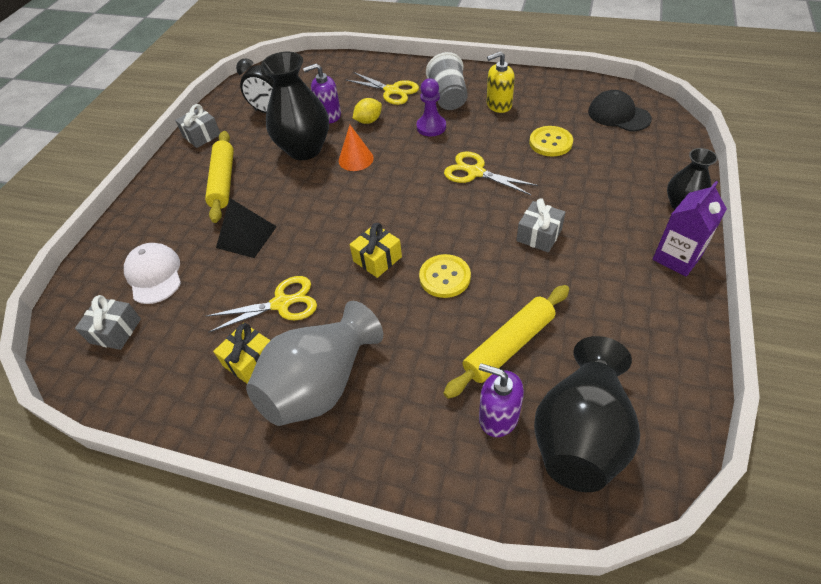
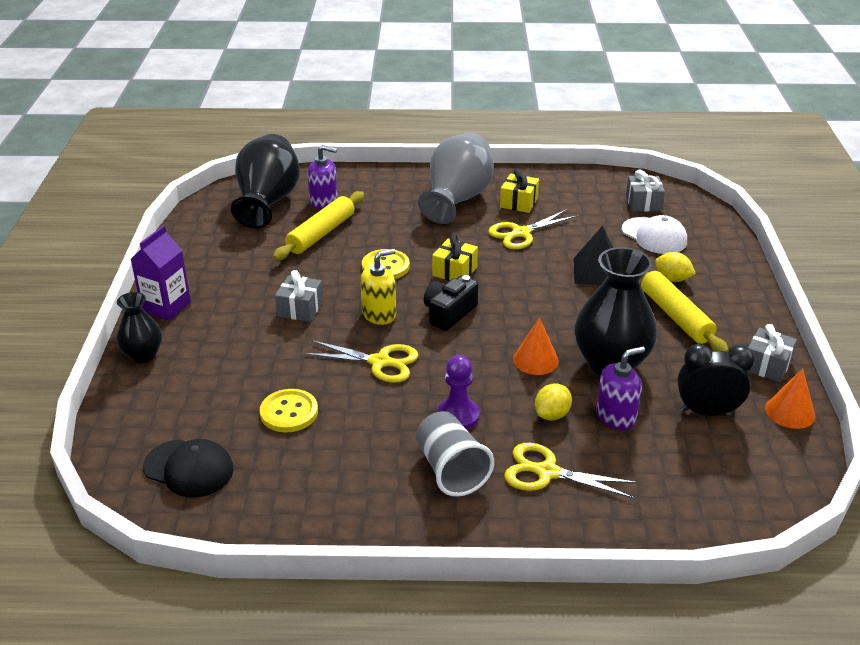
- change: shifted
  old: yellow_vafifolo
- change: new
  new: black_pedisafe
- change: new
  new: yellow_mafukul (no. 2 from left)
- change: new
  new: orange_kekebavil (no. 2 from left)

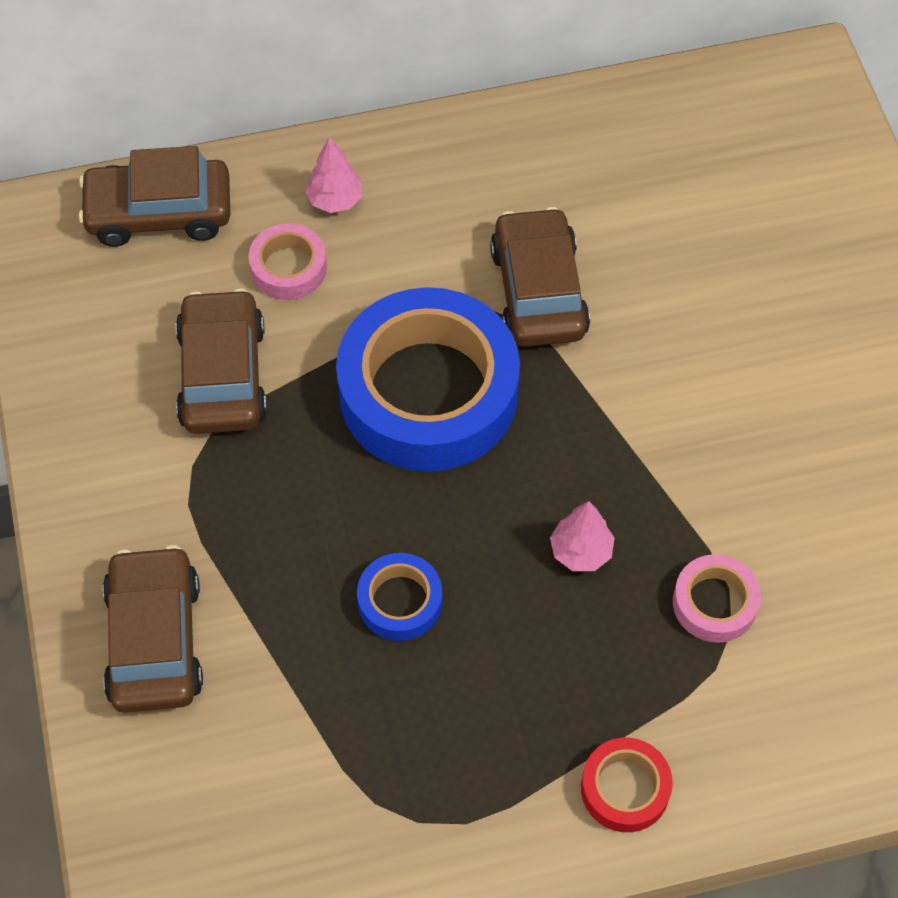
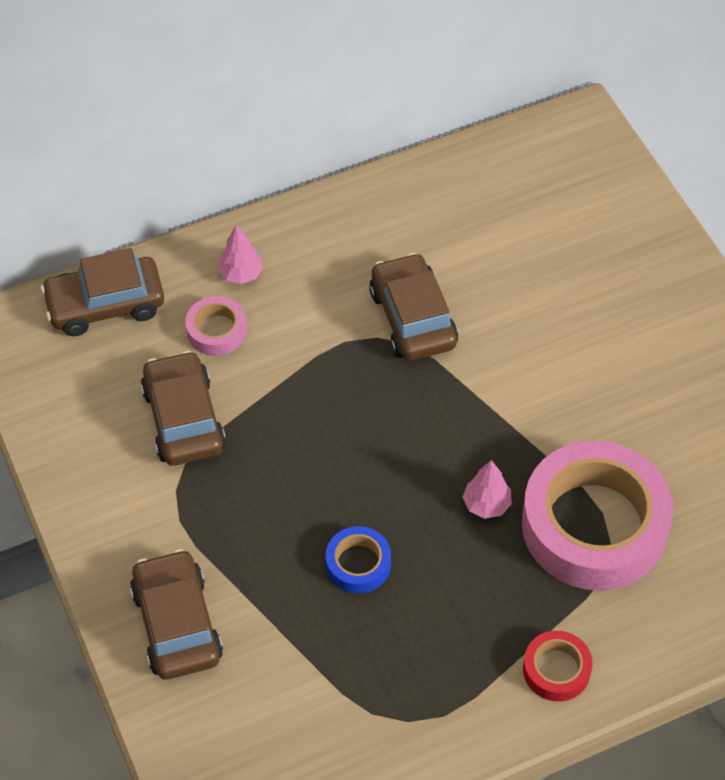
- change: scaled
  old: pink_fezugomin (no. 2 from left)
  factor: 2.26
- change: gone
  old: blue_fezugomin (no. 2 from left)

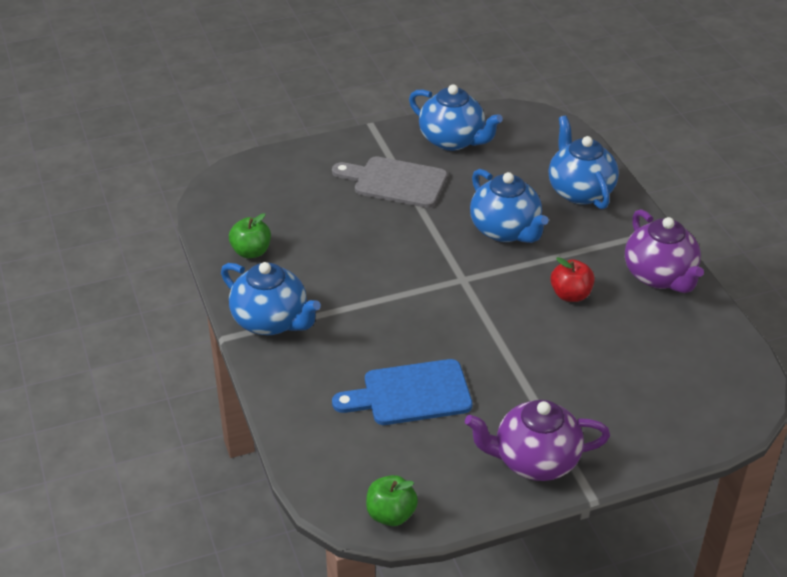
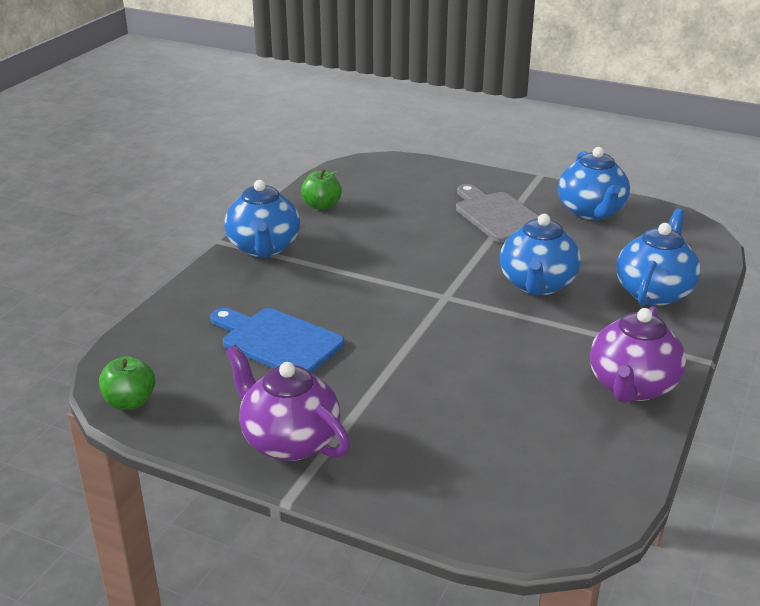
- change: gone
  old: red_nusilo

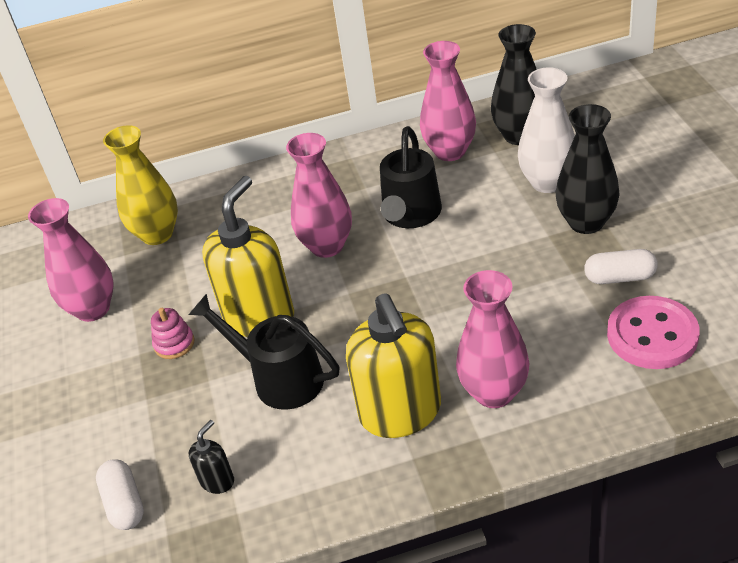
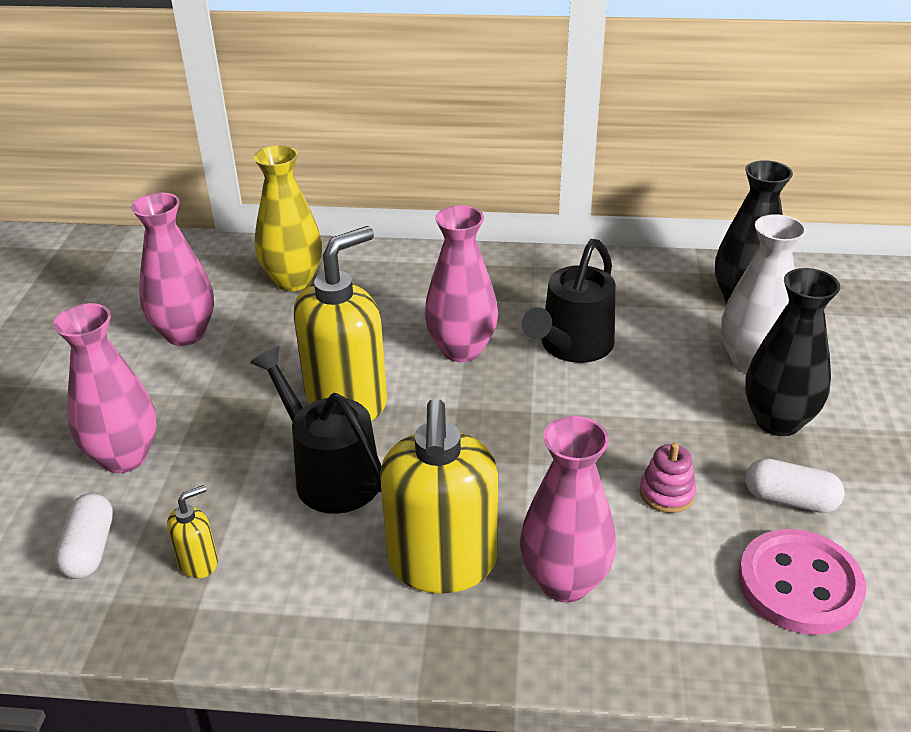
- change: shifted
  old: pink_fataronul (no. 3 from left in the first image)
  new: pink_fataronul (no. 1 from left)
- change: repainted
  old: black_vafifolo
  new: yellow_vafifolo (no. 1 from left)
- change: shifted
  old: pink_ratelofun

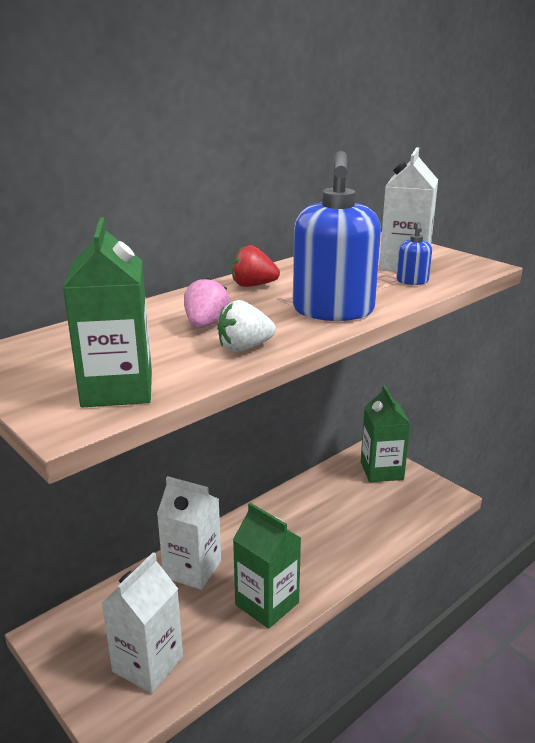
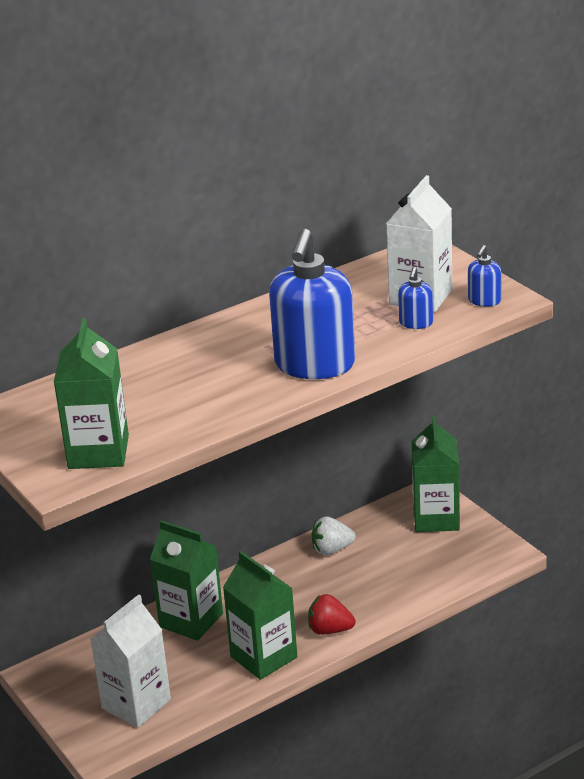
- change: repainted
  old: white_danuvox (no. 2 from left)
  new: green_danuvox (no. 2 from left)
- change: shifted
  old: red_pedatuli
- change: shifted
  old: white_pedatuli
- change: new
  new: blue_vafifolo (no. 3 from left)
- change: gone
  old: pink_pedatuli

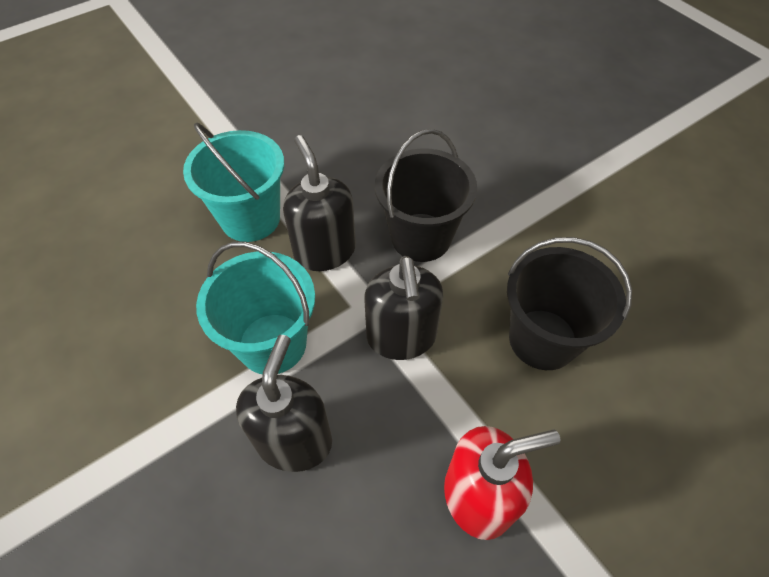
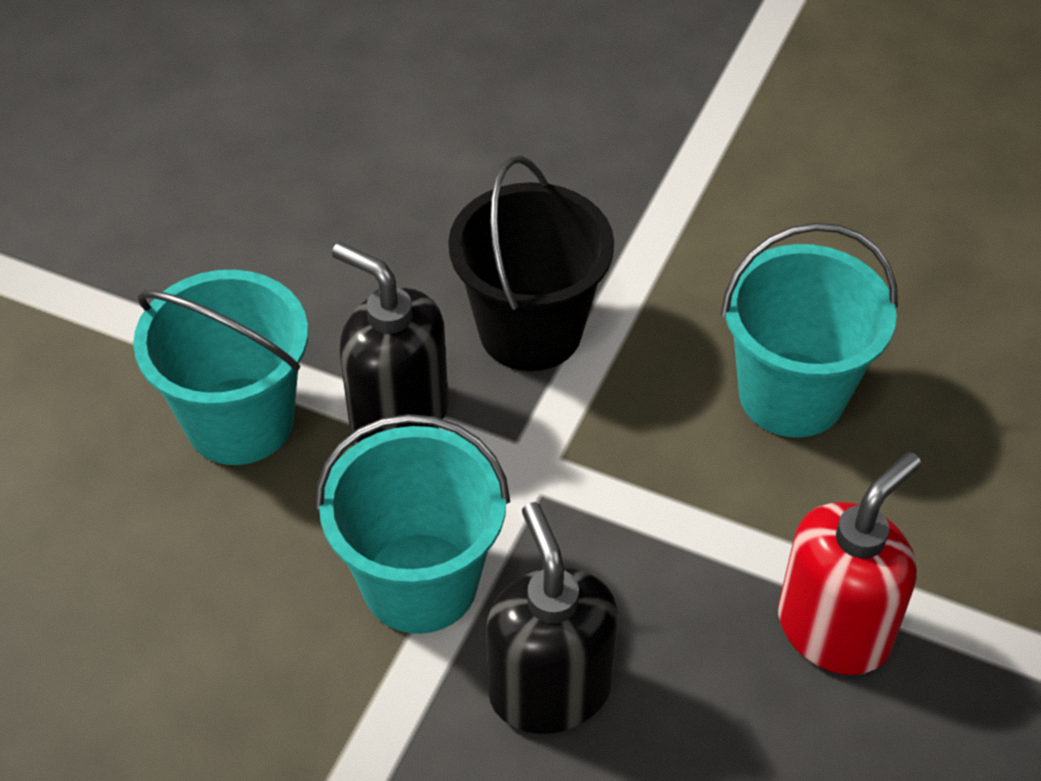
- change: repainted
  old: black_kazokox (no. 2 from left)
  new: turquoise_kazokox (no. 3 from left)
- change: gone
  old: black_vafifolo (no. 3 from left)

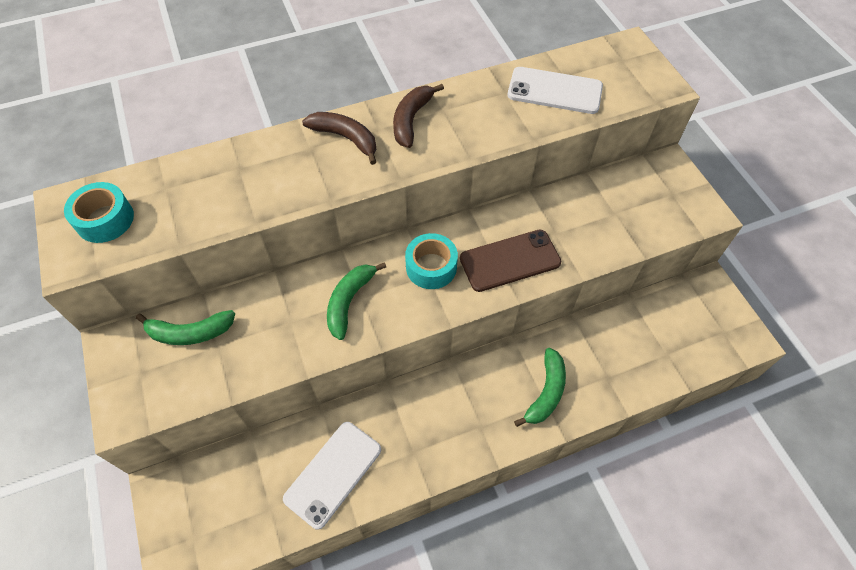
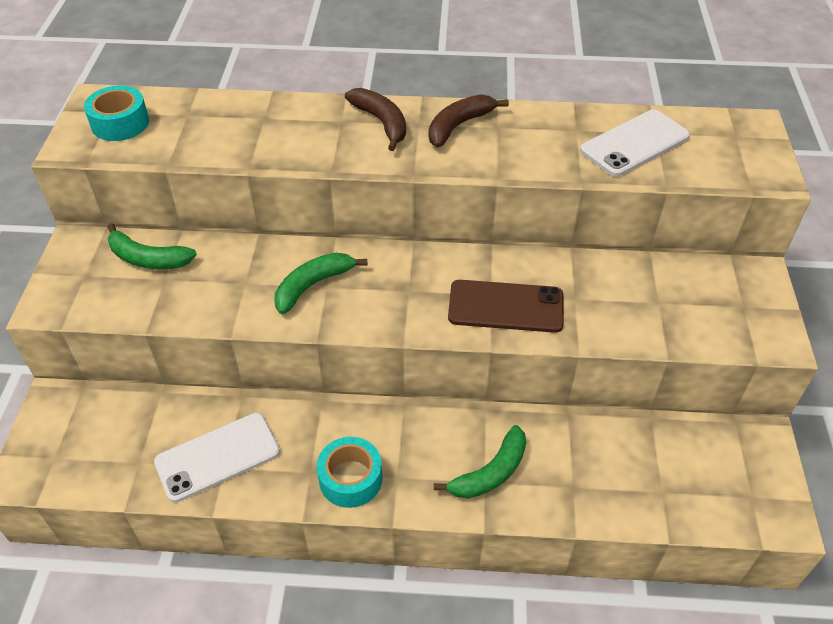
- change: shifted
  old: turquoise_fezugomin (no. 2 from left)
- change: rotated
  old: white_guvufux (no. 2 from left)
  degrees: -75

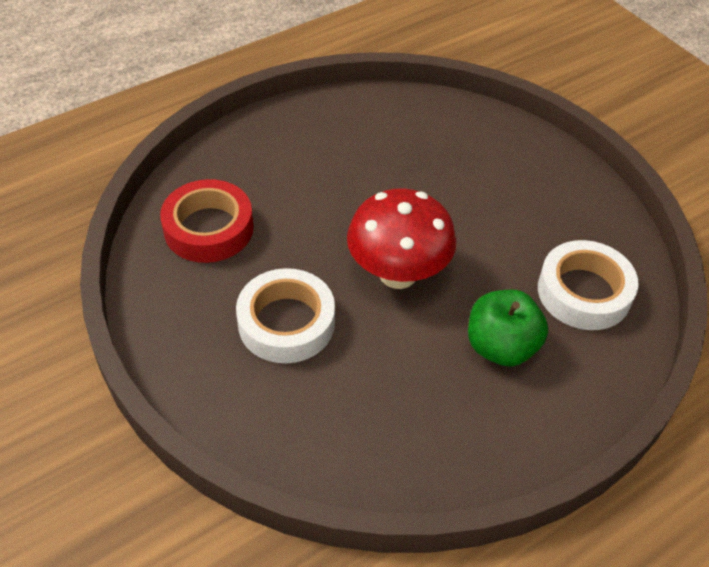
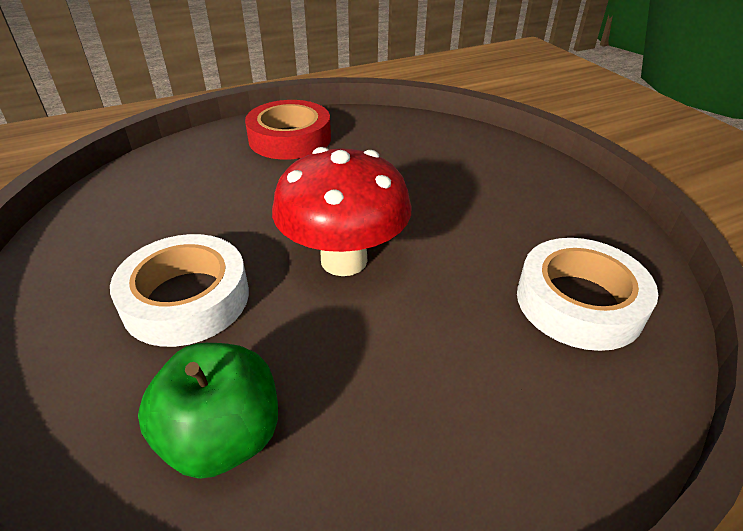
- change: shifted
  old: green_nusilo
- change: shifted
  old: red_fezugomin

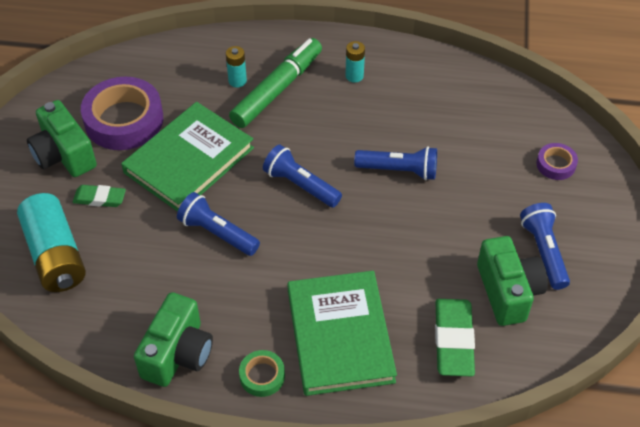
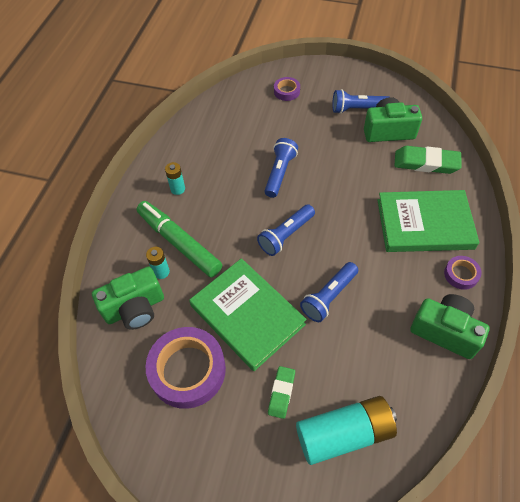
- change: shifted
  old: green_pedisafe (no. 1 from left)
- change: repainted
  old: green_fezugomin
  new: purple_fezugomin (no. 3 from left)

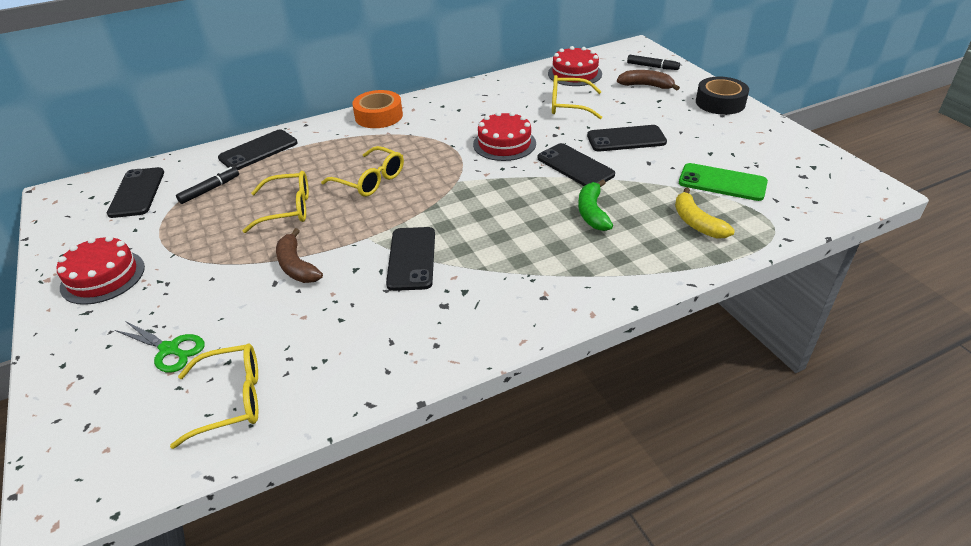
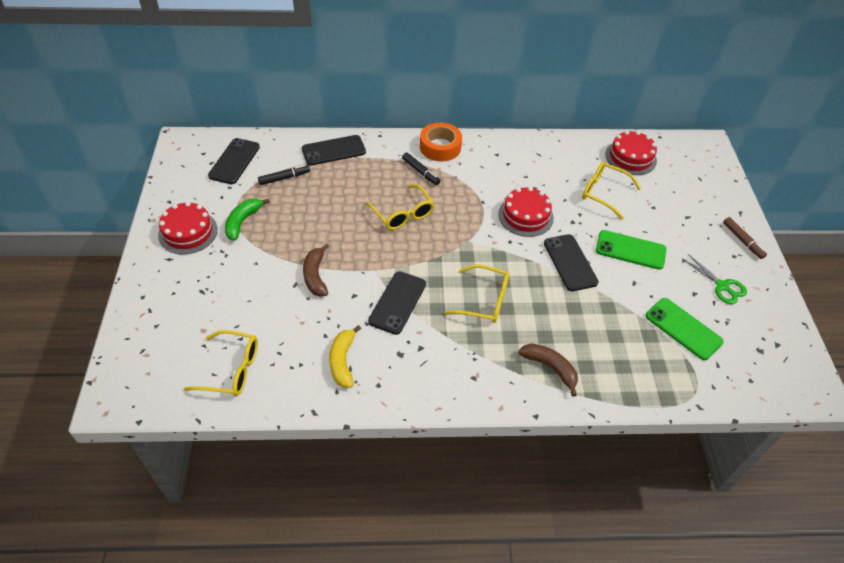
- change: shifted
  old: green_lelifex
- change: shifted
  old: yellow_lelifex
- change: shifted
  old: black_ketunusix (no. 2 from left)
- change: shifted
  old: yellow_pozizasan (no. 2 from left in the first image)
  new: yellow_pozizasan (no. 3 from left)
- change: shifted
  old: brown_lelifex (no. 2 from left)
- change: repainted
  old: black_guvufux (no. 5 from left)
  new: green_guvufux (no. 1 from left)
- change: shifted
  old: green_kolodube
- change: swapped
  old: black_fezugomin
  new: brown_ketunusix

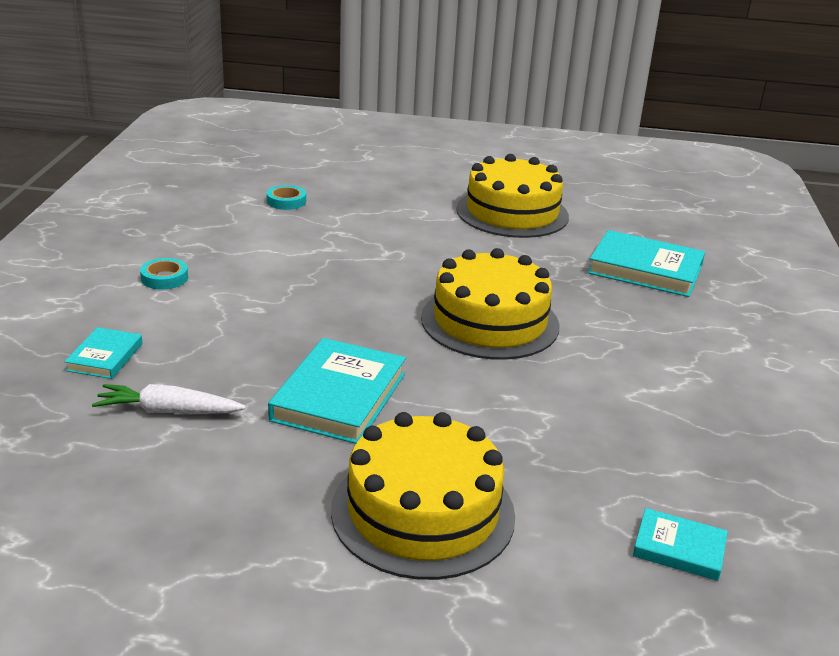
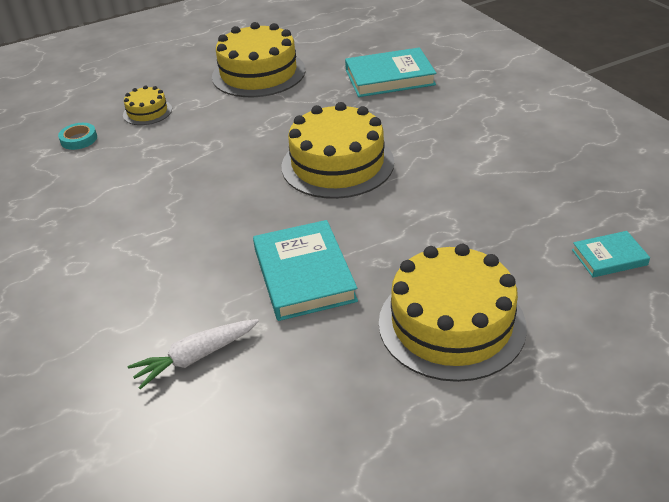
- change: new
  new: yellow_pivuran (no. 1 from left)
- change: gone
  old: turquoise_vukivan (no. 1 from left)
- change: gone
  old: turquoise_fezugomin (no. 1 from left)

